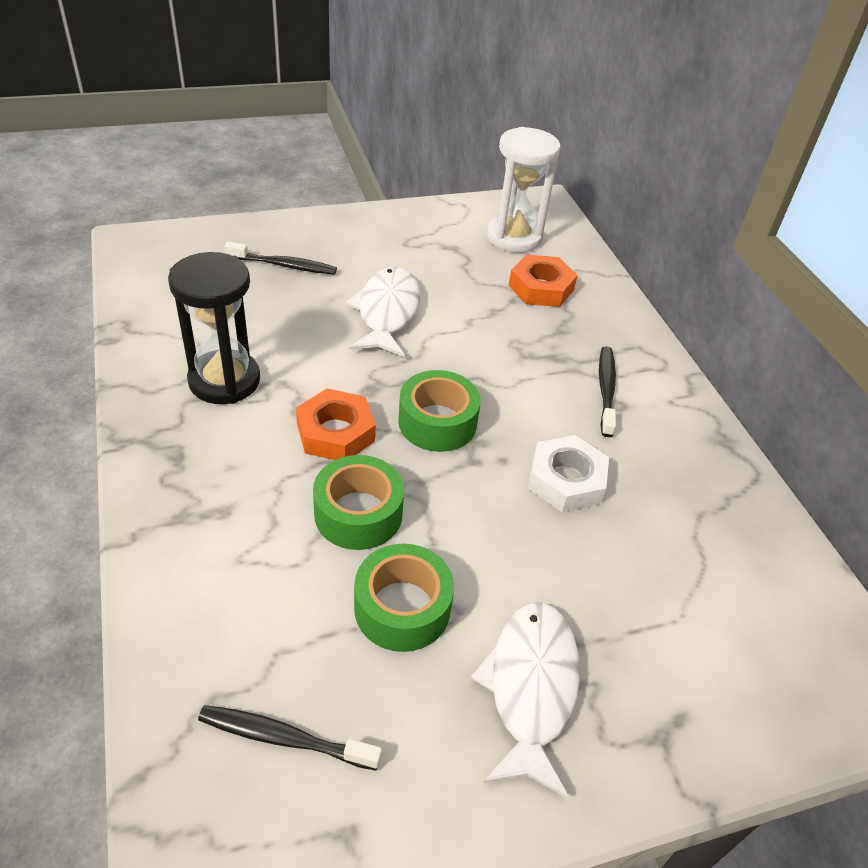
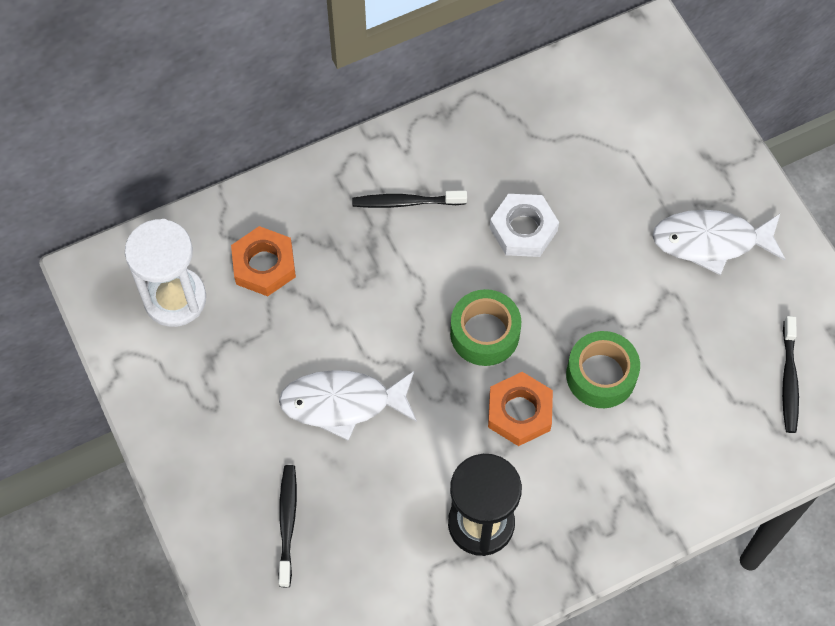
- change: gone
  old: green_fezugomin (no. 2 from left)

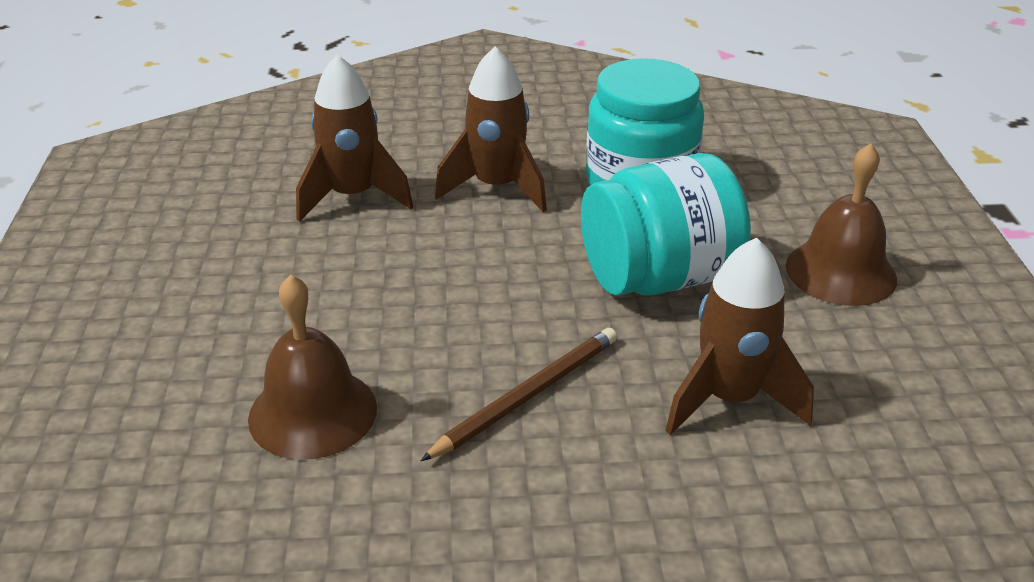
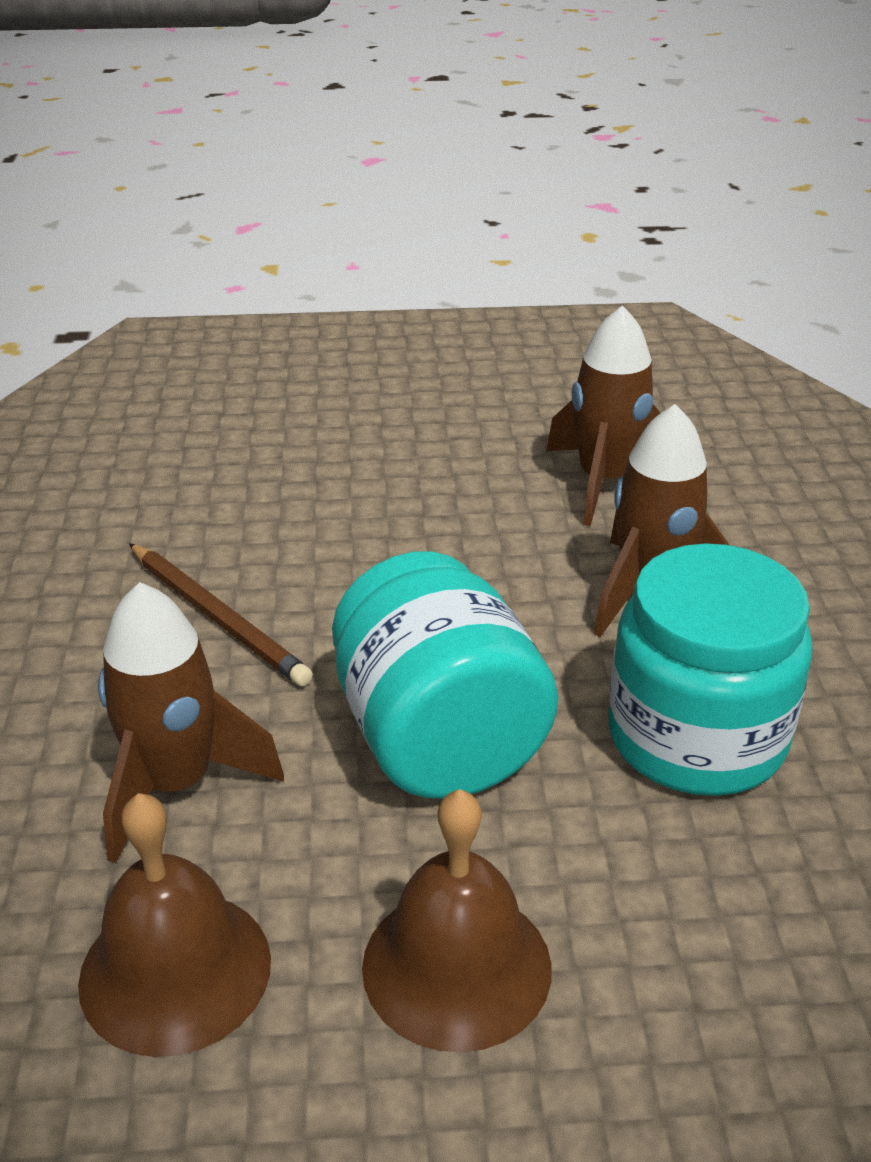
- change: shifted
  old: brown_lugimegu (no. 1 from left)

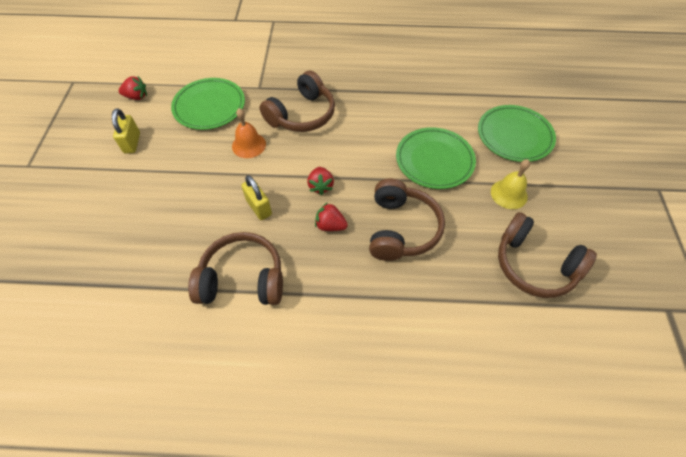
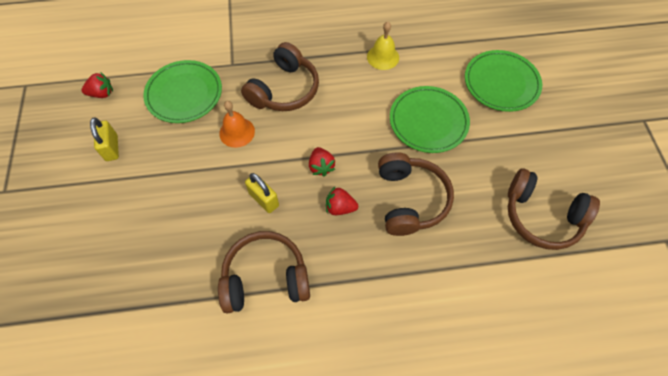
- change: shifted
  old: yellow_lugimegu

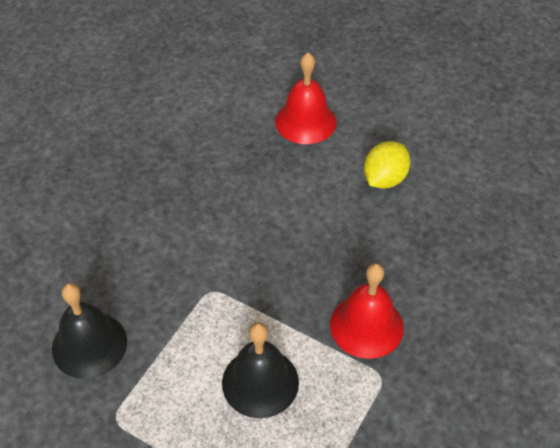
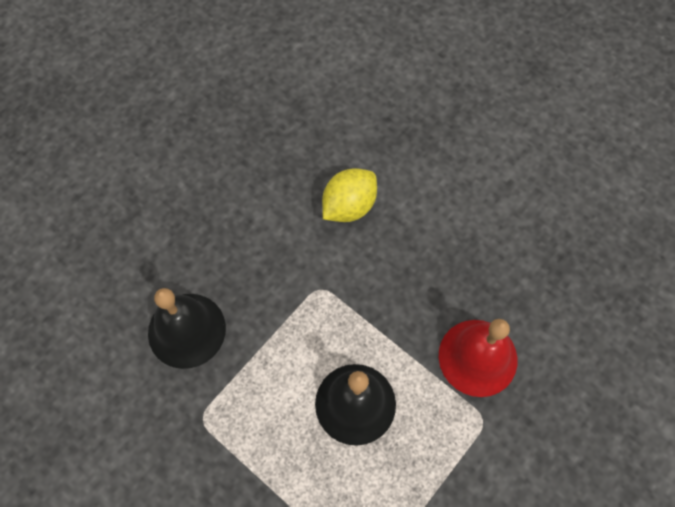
- change: shifted
  old: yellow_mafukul
- change: gone
  old: red_lugimegu (no. 1 from left)

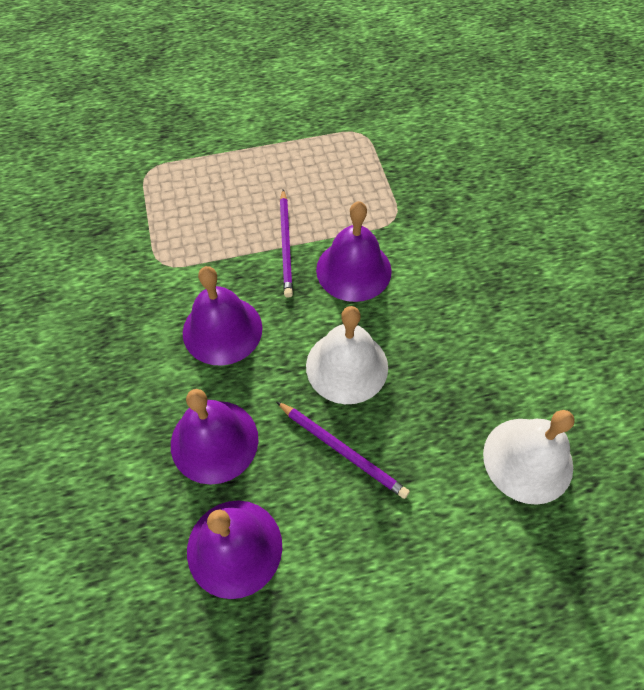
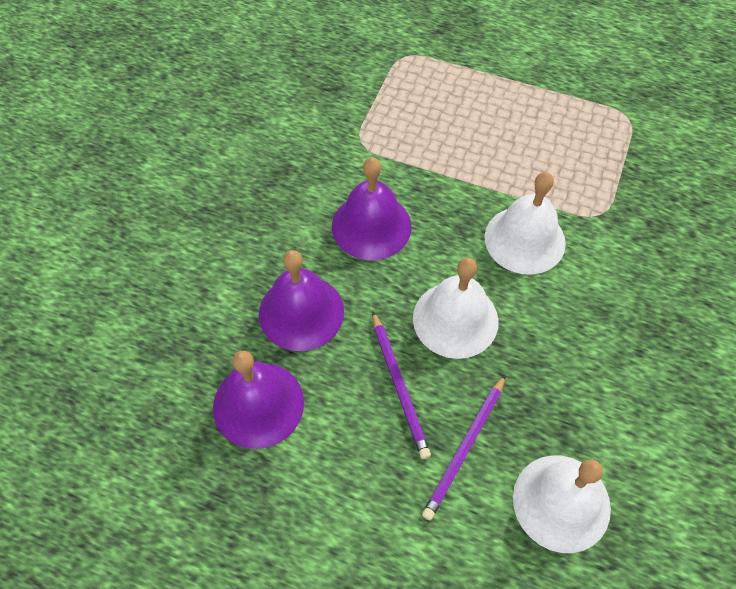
- change: shifted
  old: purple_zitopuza (no. 1 from left in the first image)
  new: purple_zitopuza (no. 2 from left)
- change: repainted
  old: purple_lugimegu (no. 4 from left)
  new: white_lugimegu (no. 2 from left)

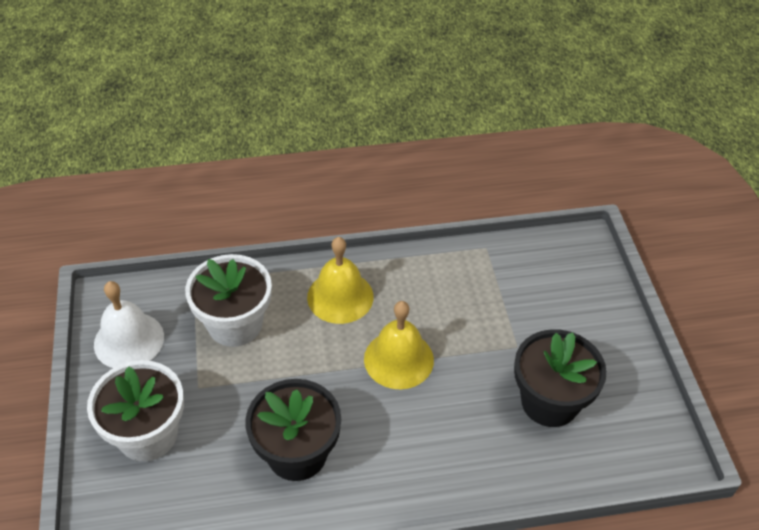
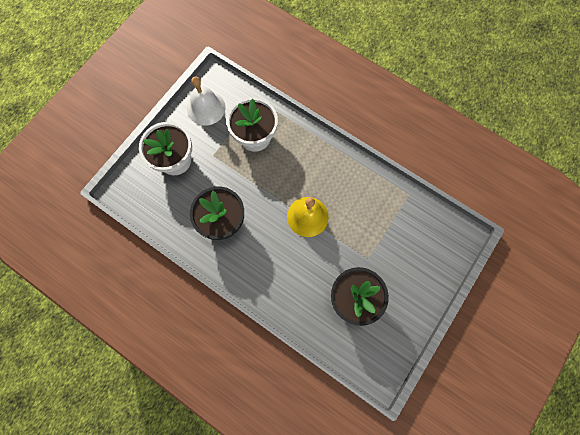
- change: gone
  old: yellow_lugimegu (no. 1 from left)

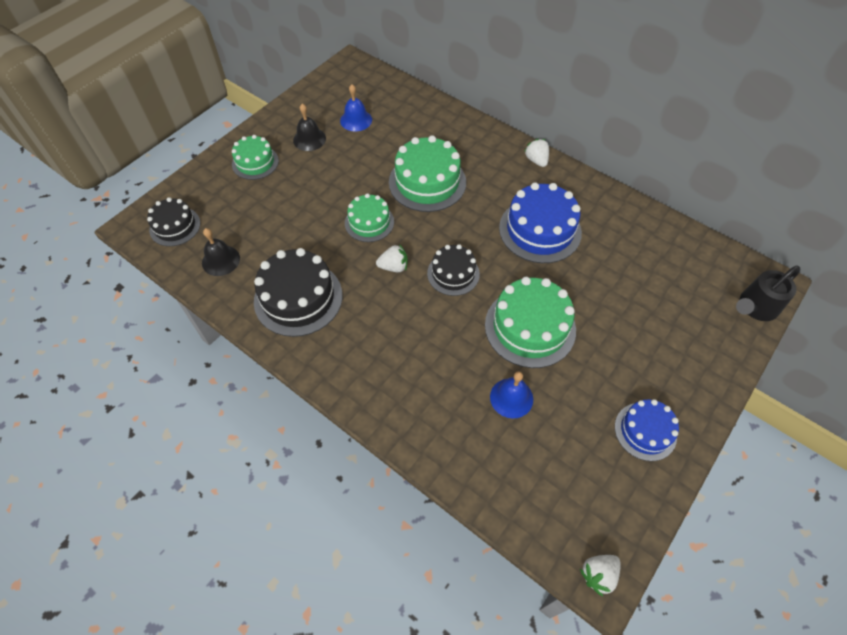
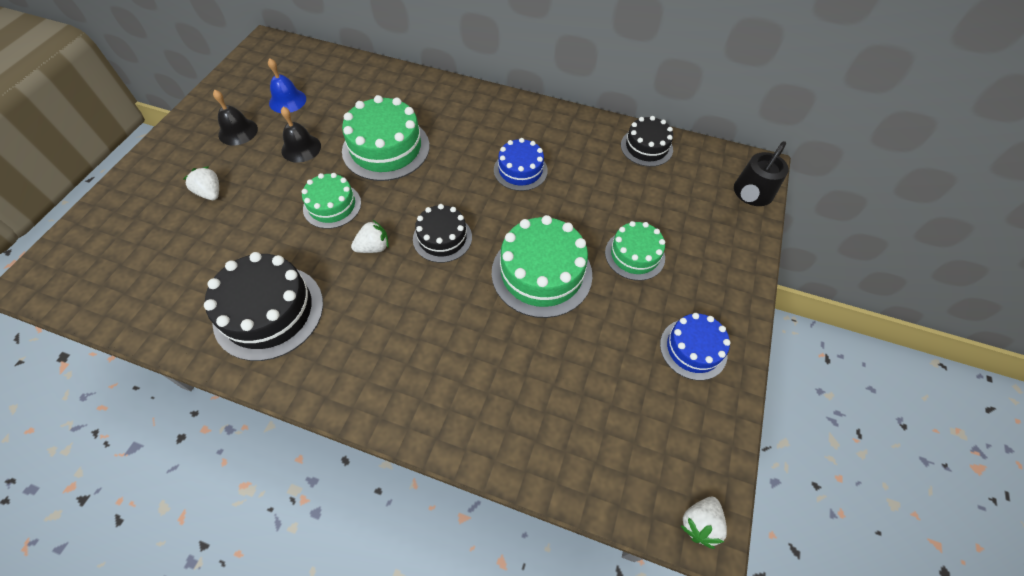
- change: shifted
  old: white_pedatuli (no. 2 from left in the first image)
  new: white_pedatuli (no. 1 from left)
- change: shifted
  old: black_lugimegu (no. 1 from left in the first image)
  new: black_lugimegu (no. 2 from left)
- change: scaled
  old: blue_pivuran (no. 1 from left)
  factor: 0.61
- change: shifted
  old: green_pivuran (no. 1 from left in the first image)
  new: green_pivuran (no. 4 from left)
- change: shifted
  old: black_pivuran (no. 1 from left in the first image)
  new: black_pivuran (no. 3 from left)
- change: gone
  old: blue_lugimegu (no. 2 from left)

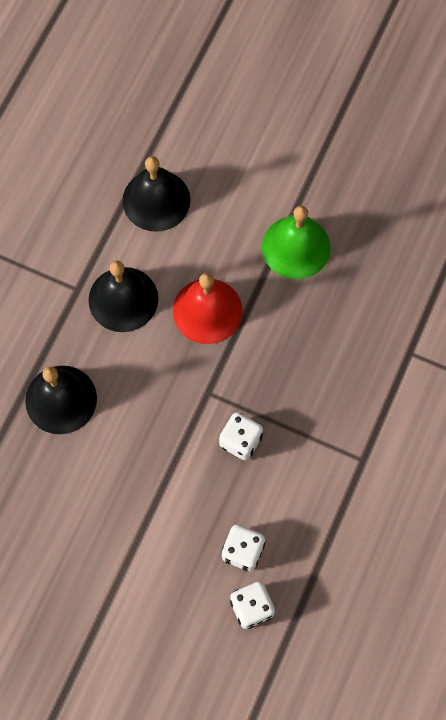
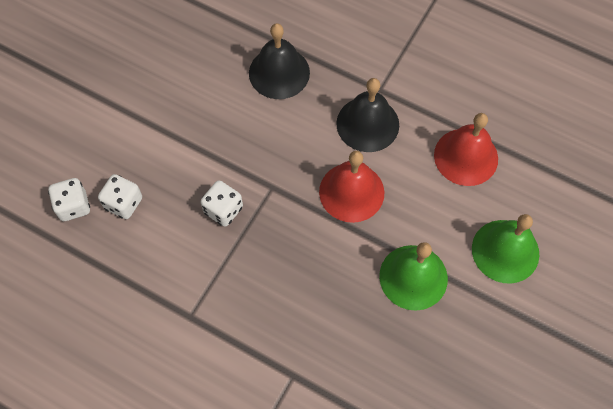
- change: repainted
  old: black_lugimegu (no. 3 from left)
  new: red_lugimegu (no. 2 from left)
- change: new
  new: green_lugimegu (no. 2 from left)

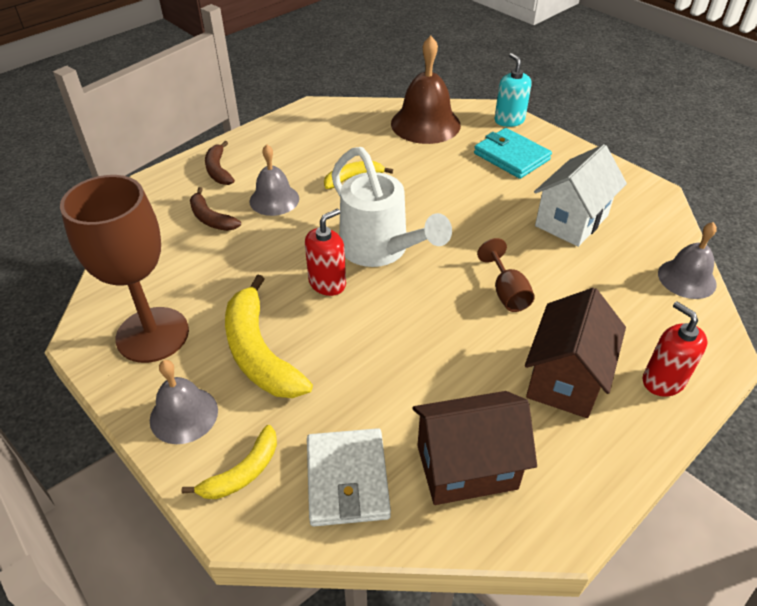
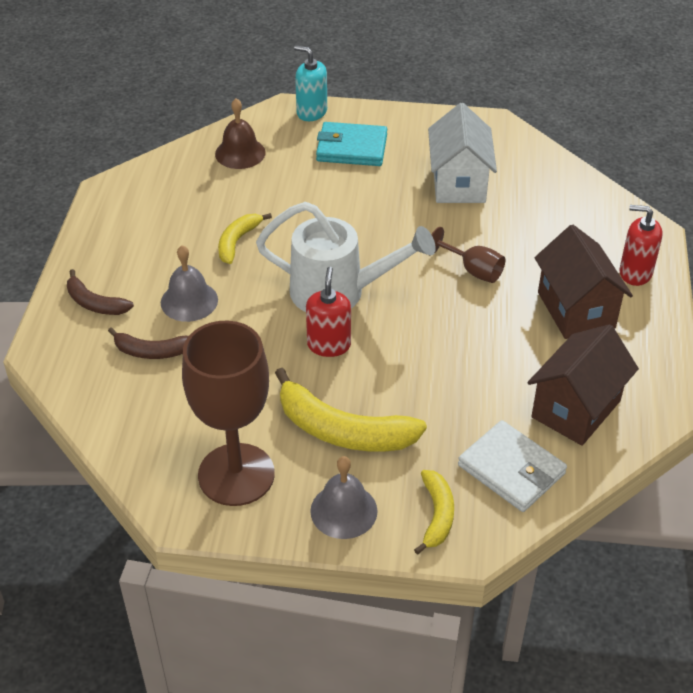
- change: scaled
  old: brown_lugimegu
  factor: 0.62
- change: gone
  old: grey_lugimegu (no. 3 from left)

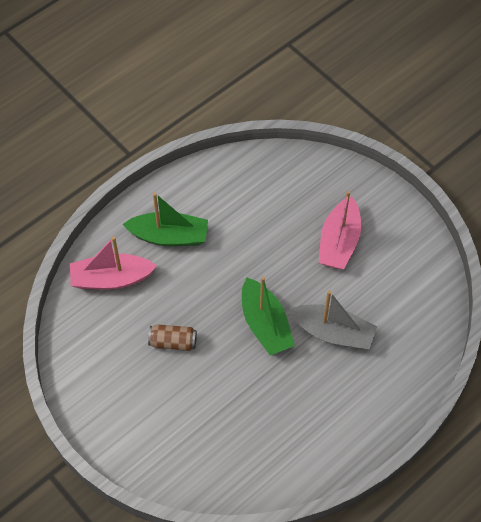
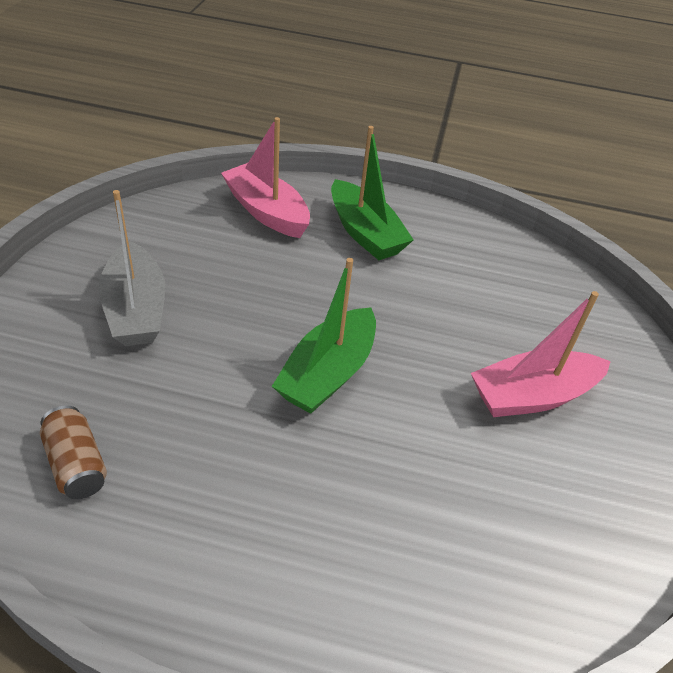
- change: shifted
  old: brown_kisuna
- change: shifted
  old: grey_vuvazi

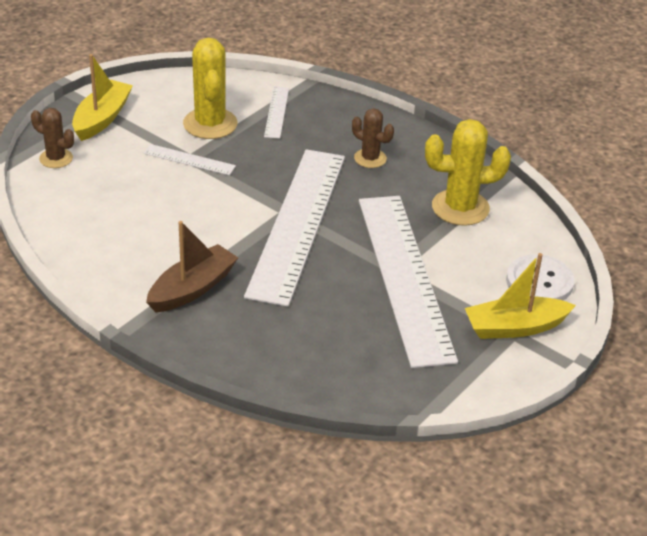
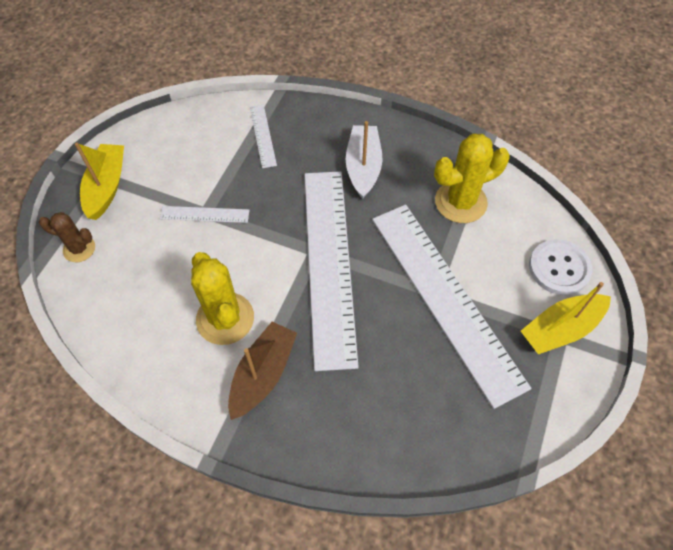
- change: shifted
  old: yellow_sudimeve (no. 1 from left)
- change: swapped
  old: brown_sudimeve (no. 2 from left)
  new: white_vuvazi

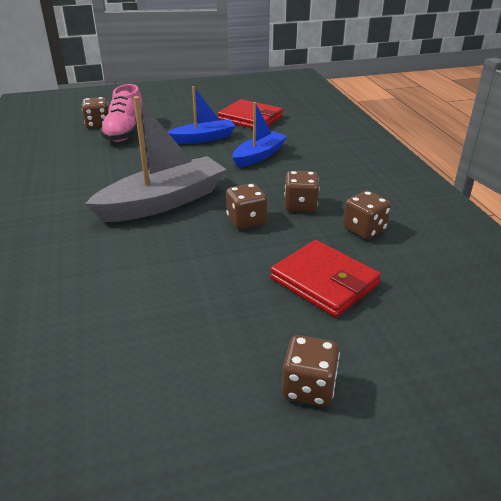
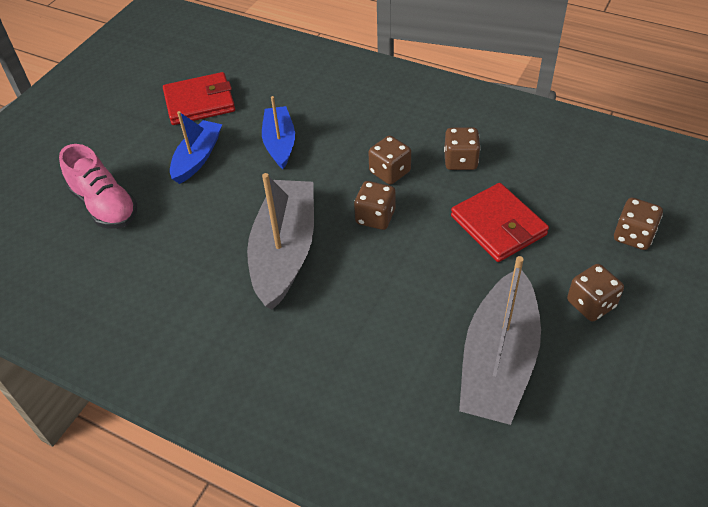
- change: rotated
  old: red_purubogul (no. 2 from left)
  degrees: 60
- change: new
  new: grey_vuvazi (no. 2 from left)
- change: shifted
  old: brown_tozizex (no. 1 from left in the first image)
  new: brown_tozizex (no. 5 from left)

